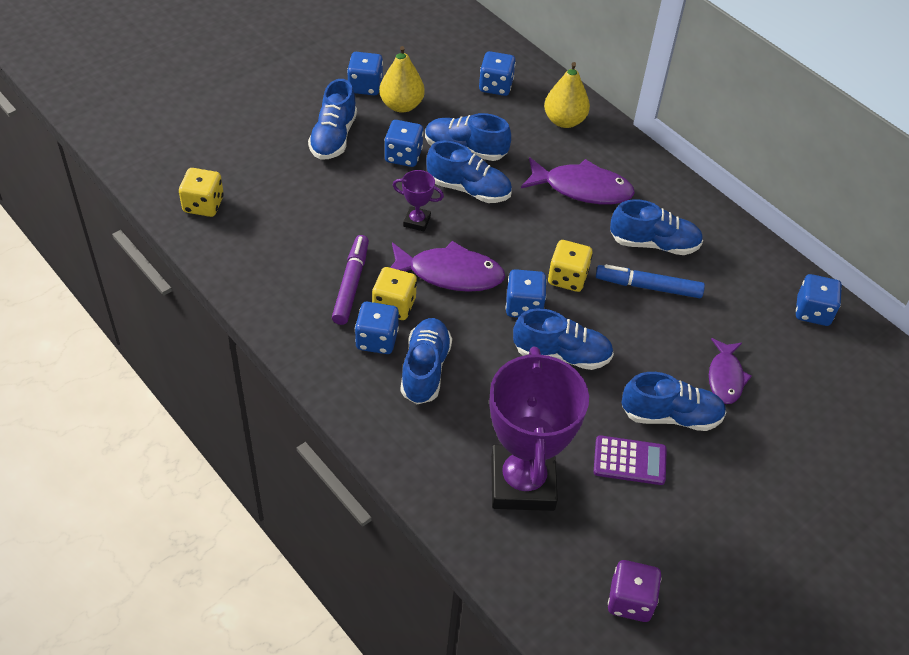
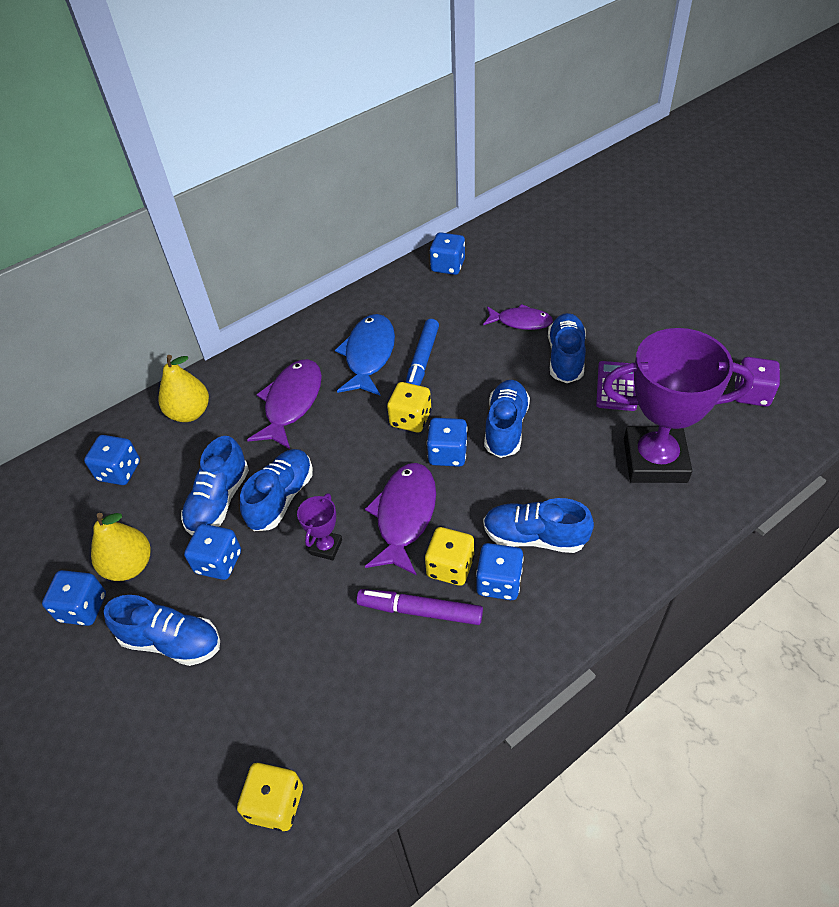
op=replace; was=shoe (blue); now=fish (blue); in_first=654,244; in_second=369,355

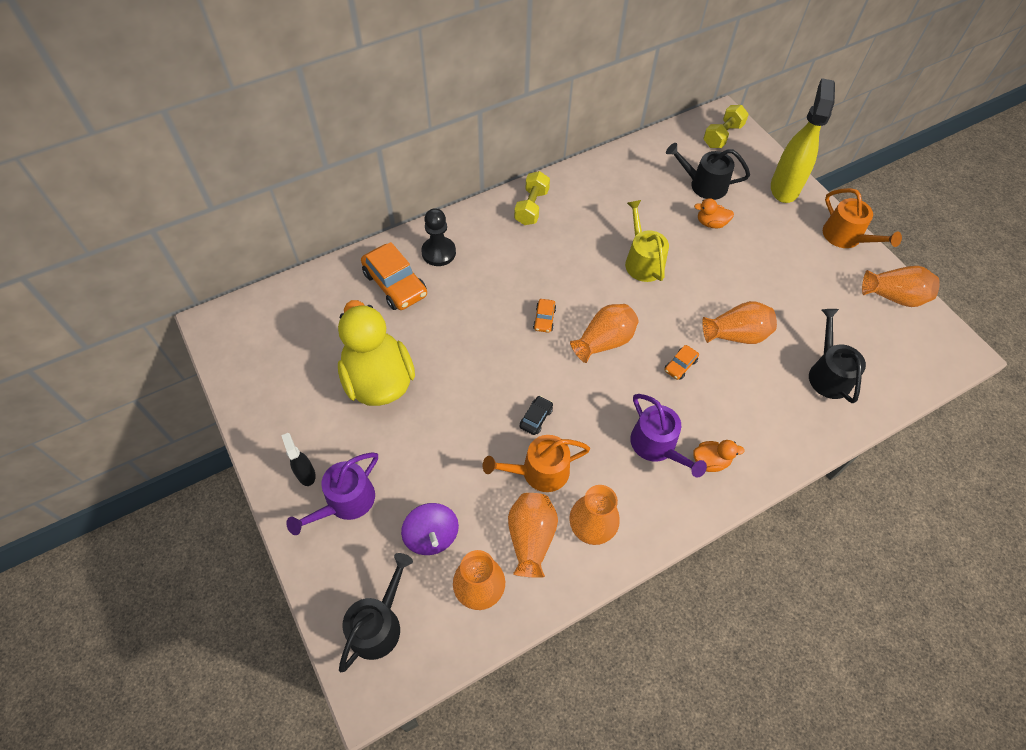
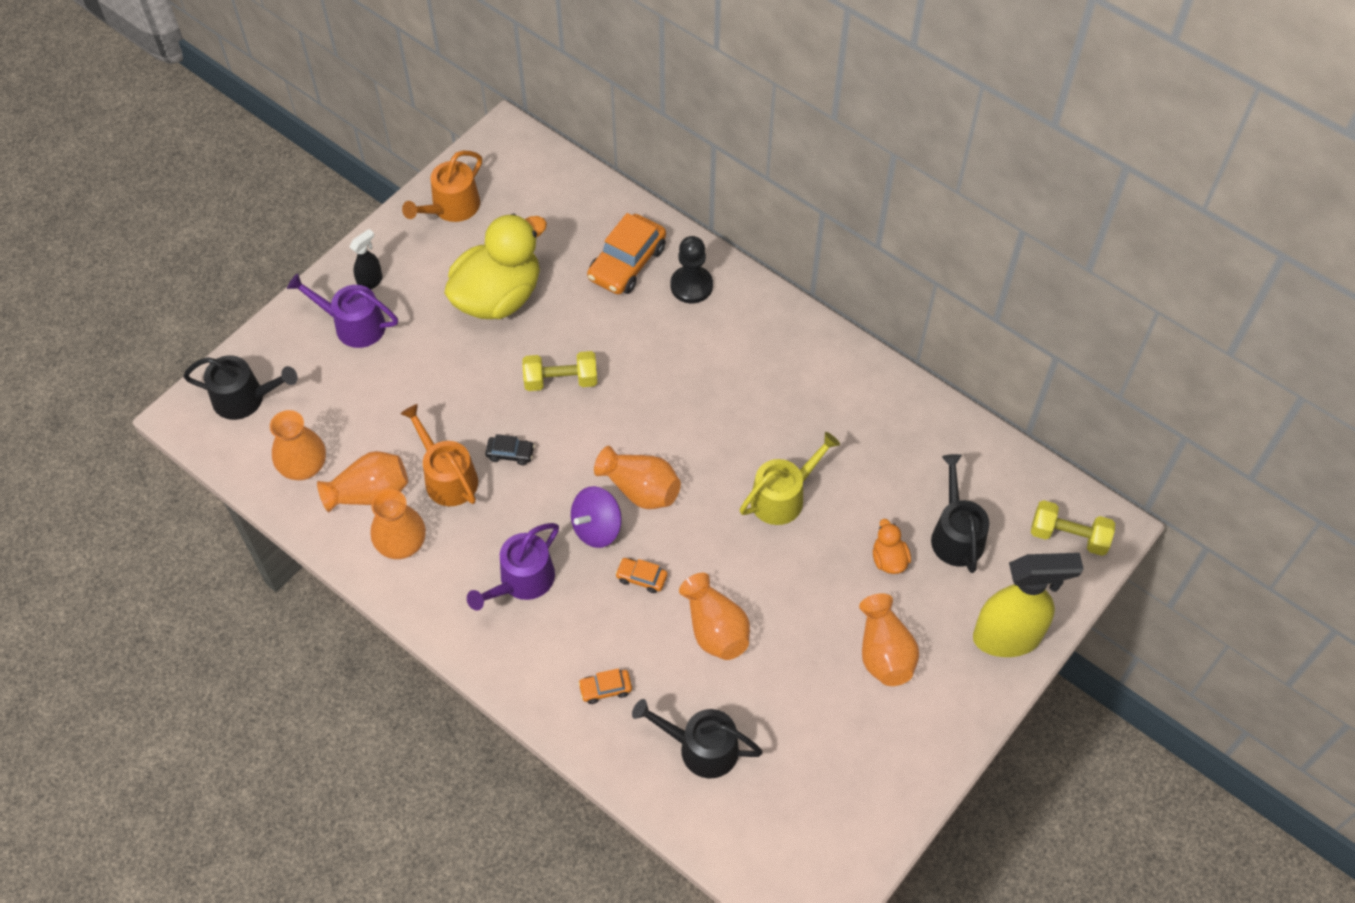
op=move; was=watering can (orange); in_first=846,237; in_second=451,207
op=move; was=dumbbell (yellow); in_first=531,207; in_second=561,380
op=move; was=spinning top (purple); in_first=431,536; in_second=597,528
op=move; was=car (orange); in_first=544,319; in_second=605,689
op=rotate; was=watering can (black); in_first=828,374; in_second=701,748; clockwise=-135
op=move; was=vase (orange); in_first=893,296; in_second=884,653
op=delete; was=duck (orange); in_first=710,461

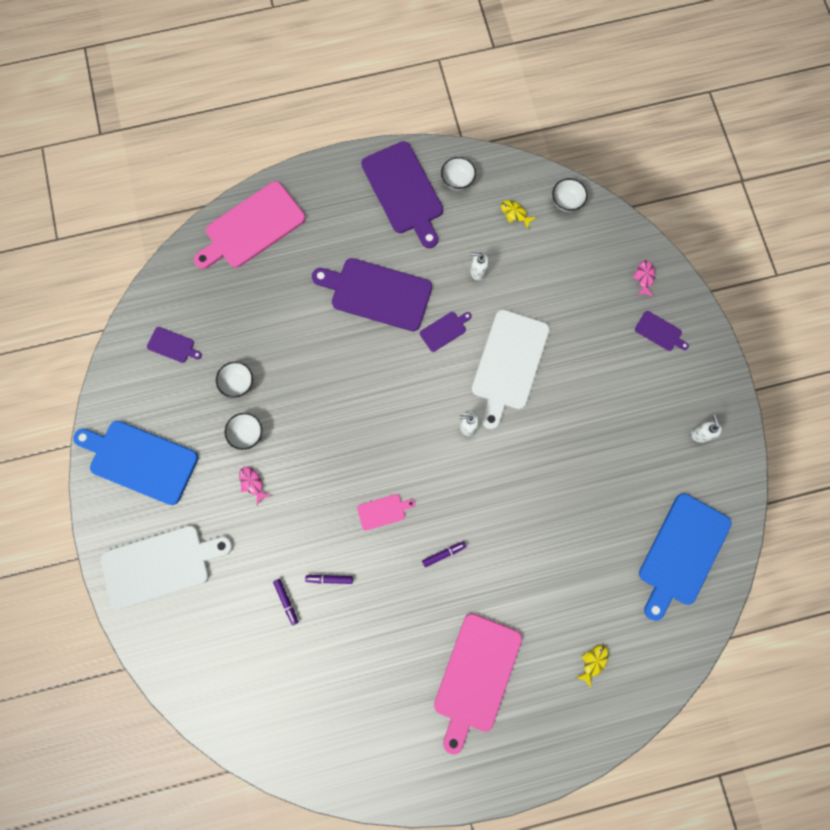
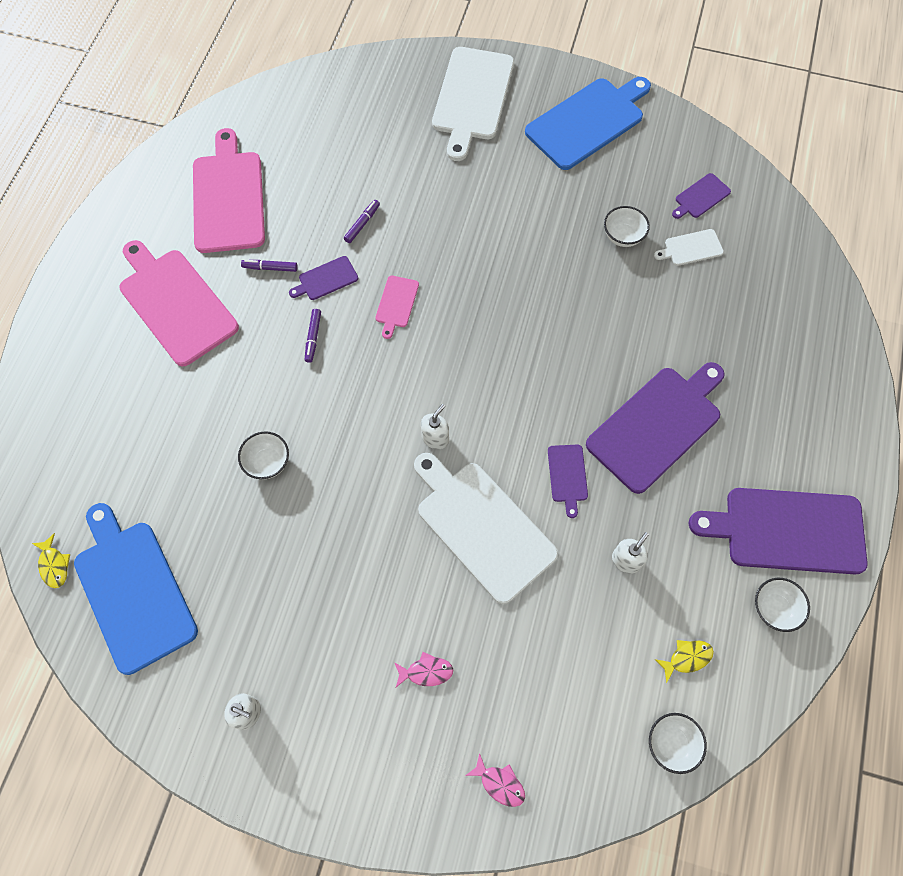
op=move; was=fish (yellow); in_first=593,662; in_second=54,565
op=move; was=cutting board (pink); in_first=252,227; in_second=228,197
op=move; was=bowl (white); in_first=247,434; in_second=267,462
op=move; was=marker (purple); in_first=286,601; in_second=270,268
op=move; was=cutting board (purple); in_first=660,332; in_second=326,279
op=move; was=fish (pink); in_first=252,483; in_second=426,672
op=insert; now=cutting board (white); in_second=691,248

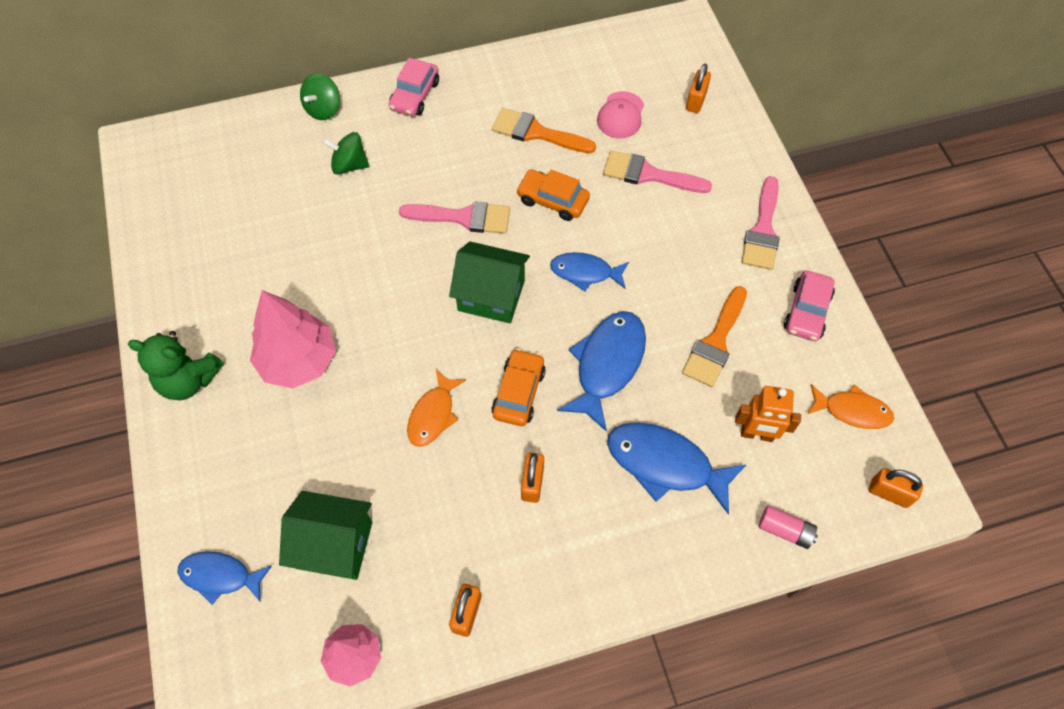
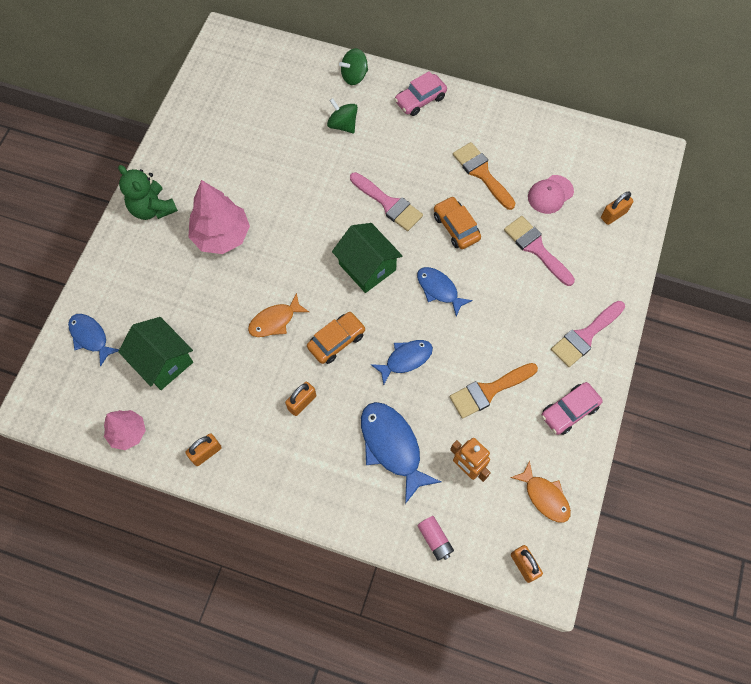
op=resize; was=fish (blue); in_first=607,364; in_second=406,359; ratio=0.63

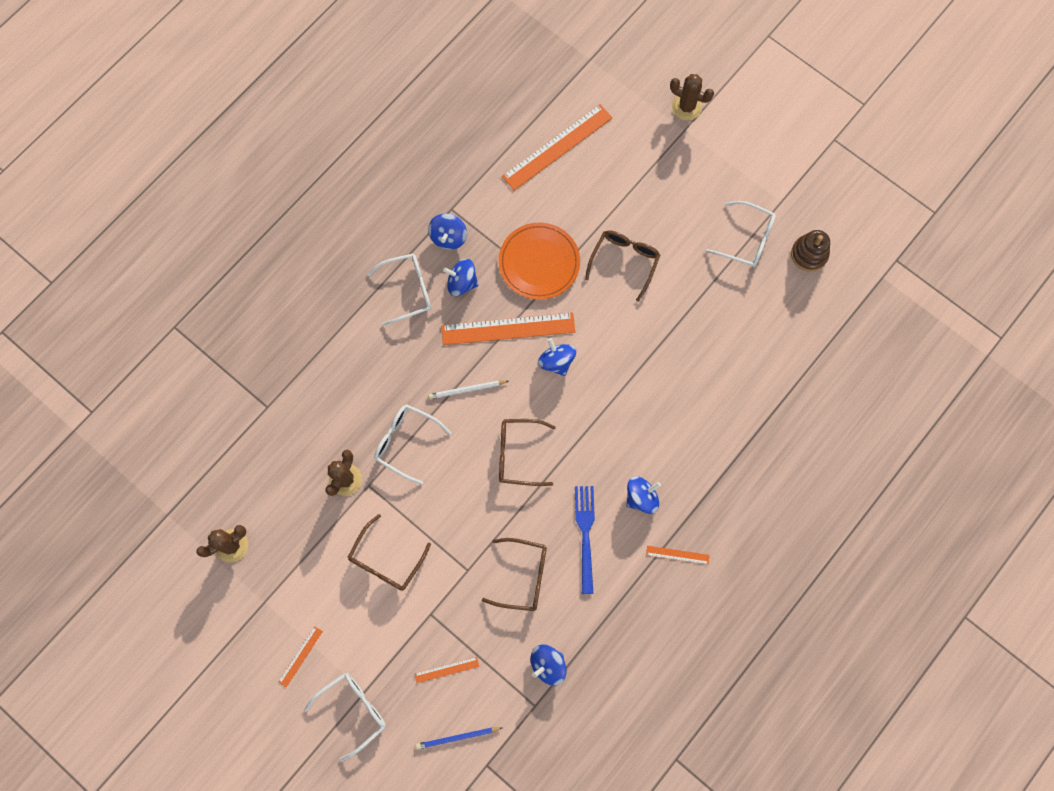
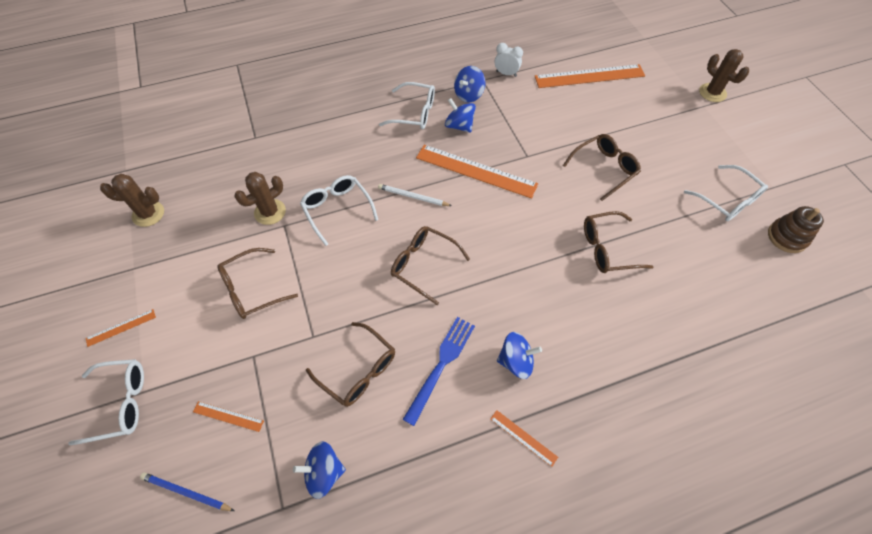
op=insert; now=clock (white); in_second=506,73
op=insert; now=glasses (brown); in_second=607,248
op=delete; was=plate (orange); in_first=539,262
op=delete; was=spinning top (blue); in_first=556,361

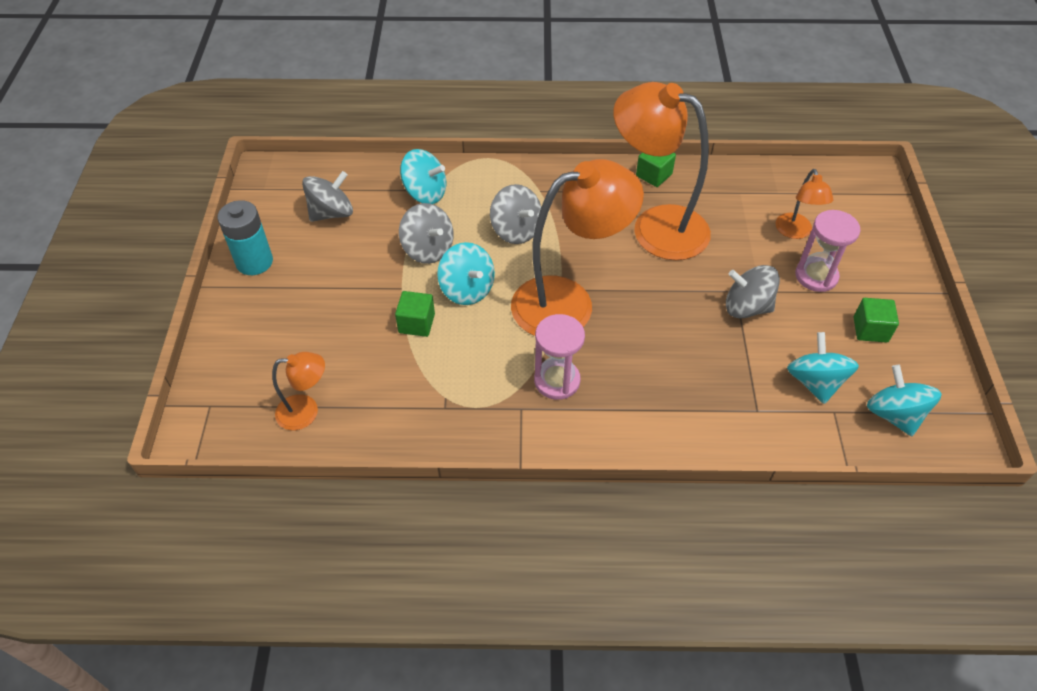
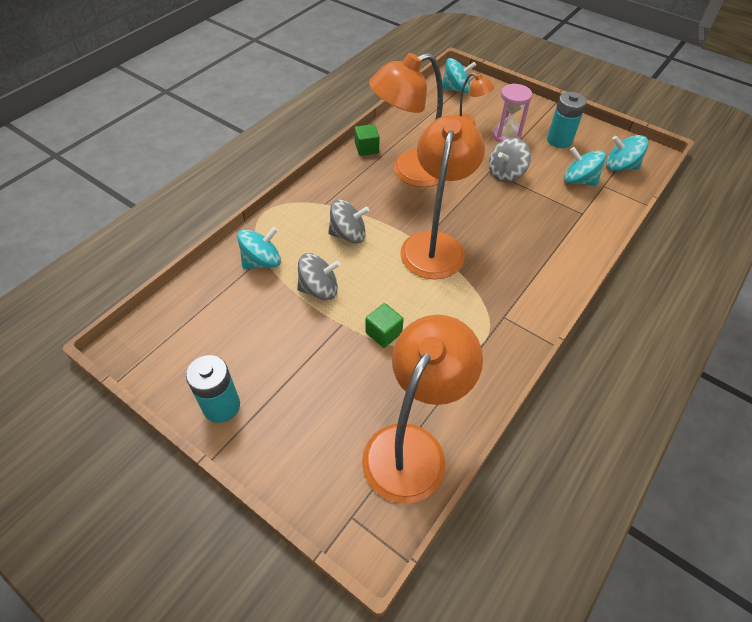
op=resize; was=lamp (orange); in_first=306,411; in_second=412,446; ratio=2.09
op=move; was=spinning top (turquoise); in_first=467,289; in_second=456,89
op=replace; was=cube (green); now=battery (turquoise); in_first=870,329; in_second=559,140
op=delete; was=spinning top (grey); in_first=331,213
op=delete; was=hourglass (pink); in_first=557,381

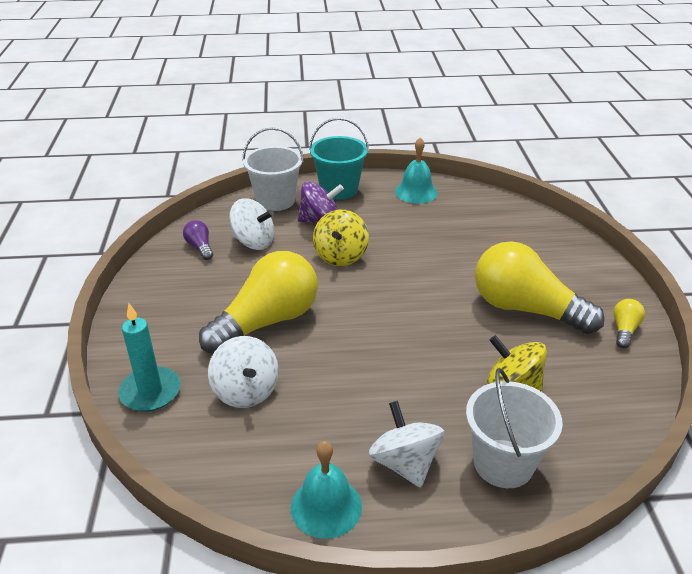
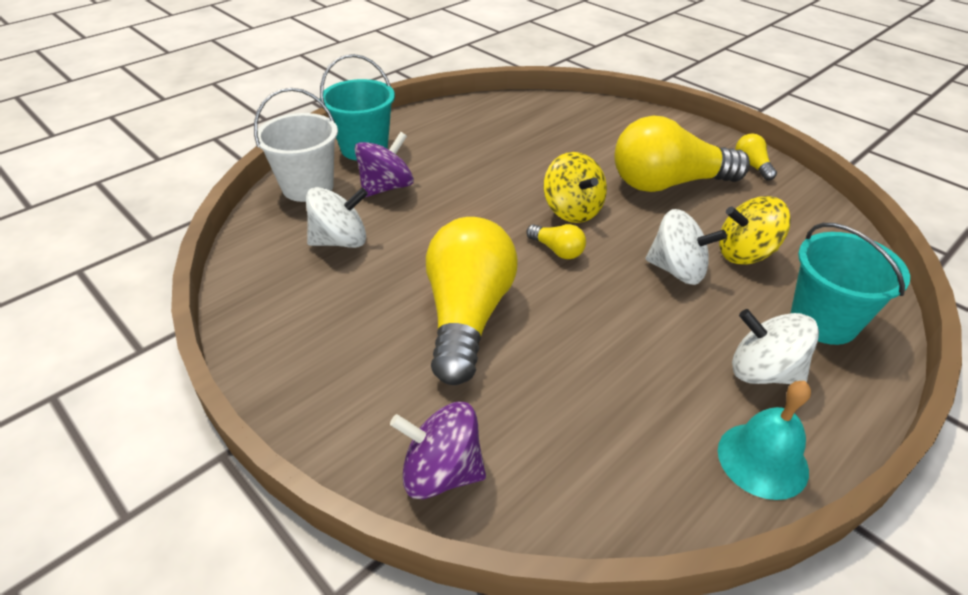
op=replace; was=candle (turquoise); now=spinning top (purple); in_first=150,392; in_second=441,472
op=insert; now=light bulb (yellow); in_second=557,250
op=move; was=spinning top (yellow); in_first=340,256; in_second=572,210
op=move; was=spinning top (white); in_first=246,391; in_second=677,270
op=recolor; was=bucket (white); now=bucket (turquoise); in_first=503,463; in_second=823,321
op=delete; was=light bulb (purple); in_first=200,247
op=delete; was=bell (turquoise); in_first=416,192

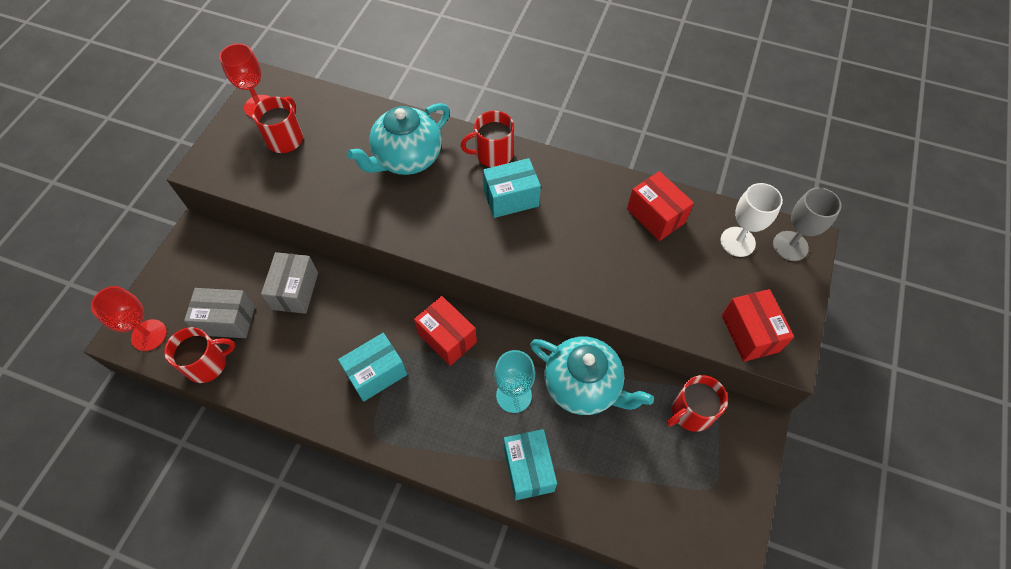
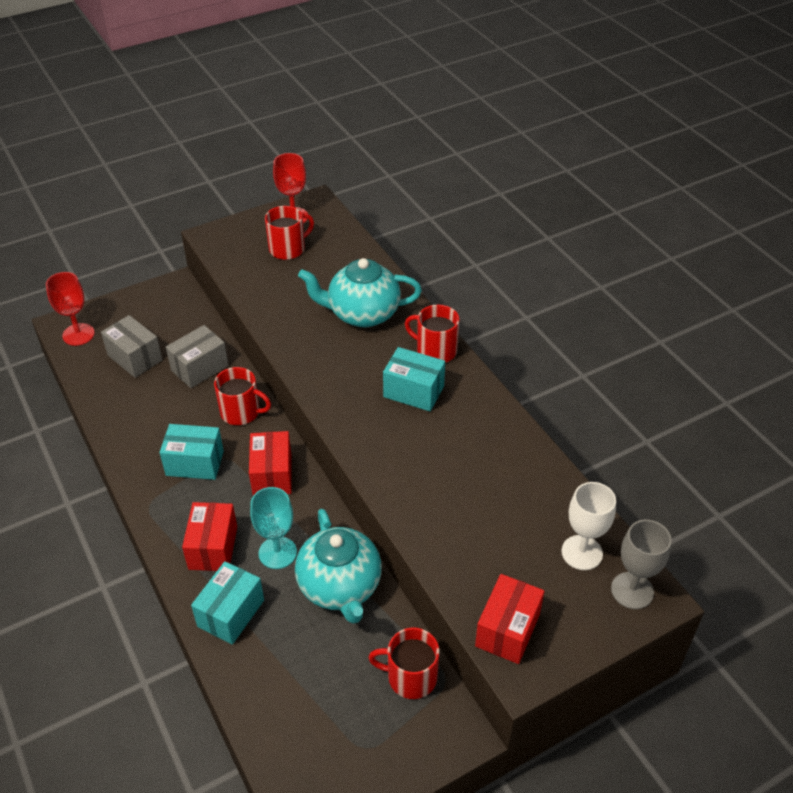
op=move; was=box (red); in_first=655,216; in_second=213,548
op=move; was=mug (red); in_first=207,364; in_second=241,412

